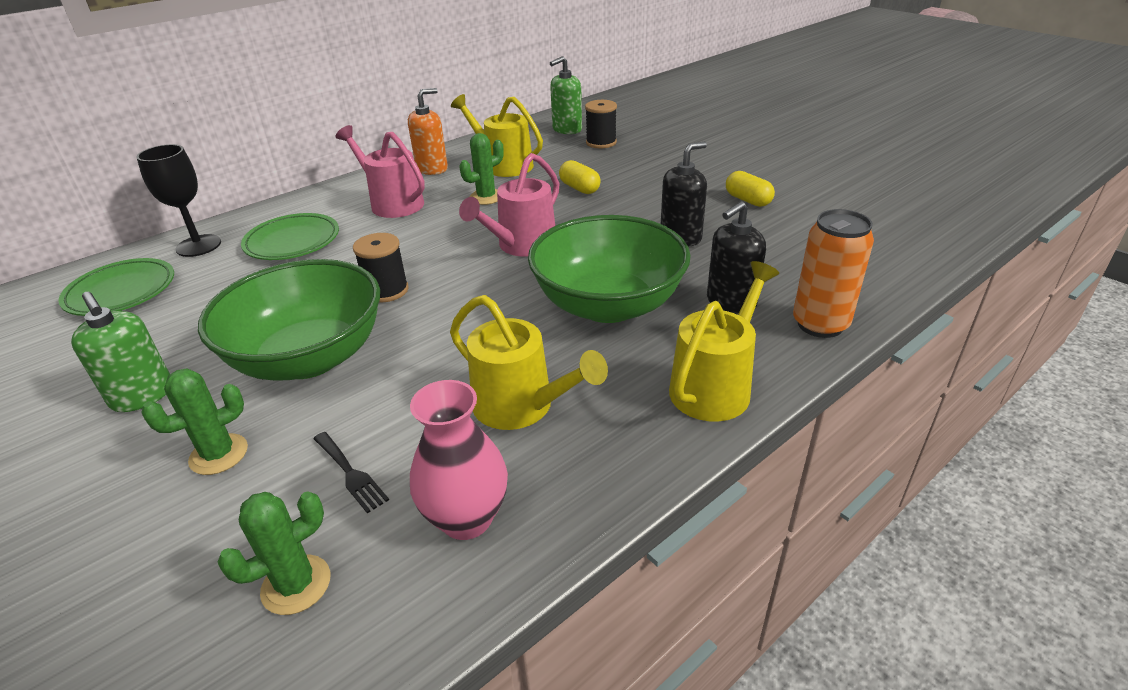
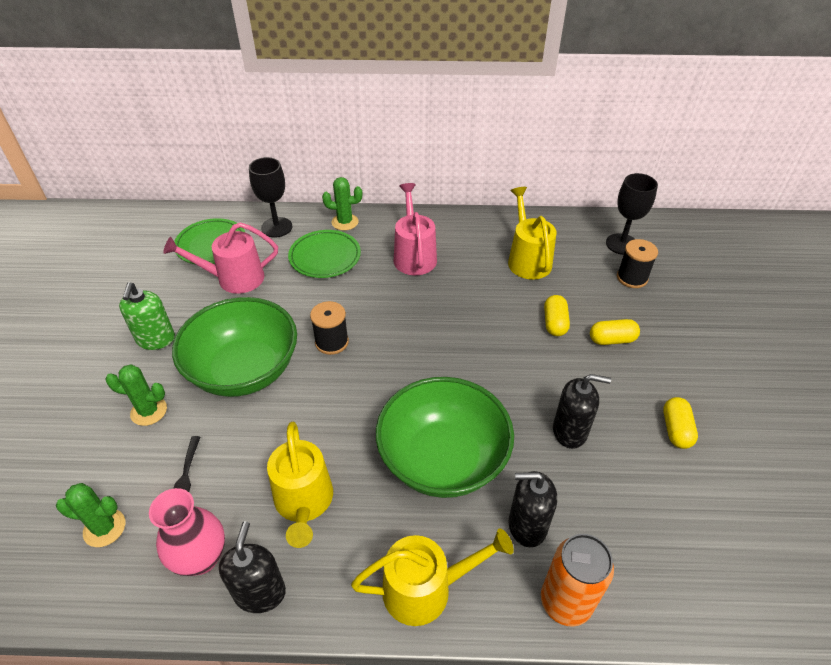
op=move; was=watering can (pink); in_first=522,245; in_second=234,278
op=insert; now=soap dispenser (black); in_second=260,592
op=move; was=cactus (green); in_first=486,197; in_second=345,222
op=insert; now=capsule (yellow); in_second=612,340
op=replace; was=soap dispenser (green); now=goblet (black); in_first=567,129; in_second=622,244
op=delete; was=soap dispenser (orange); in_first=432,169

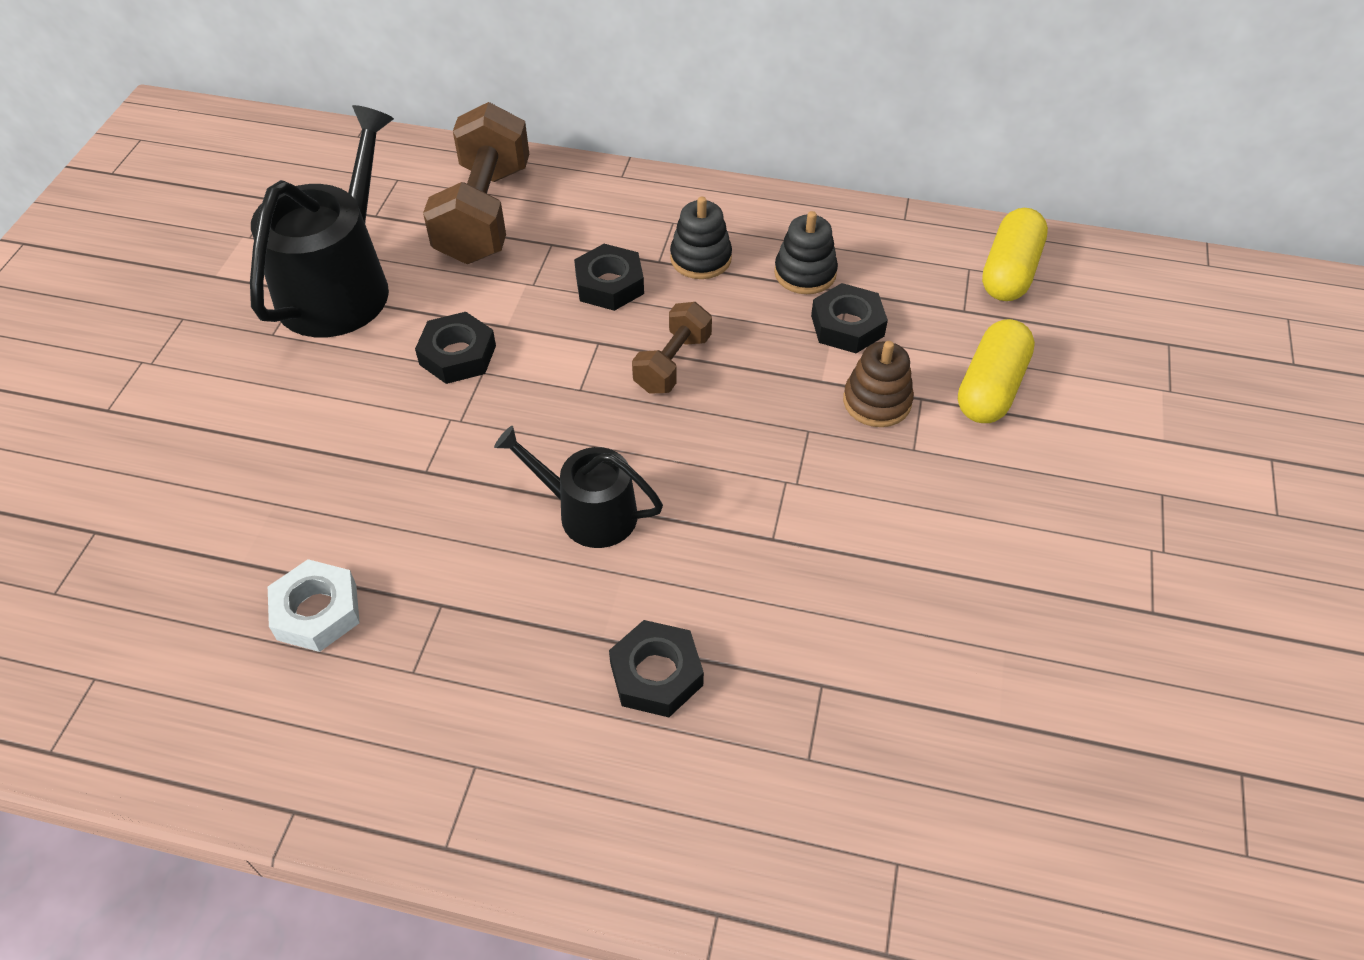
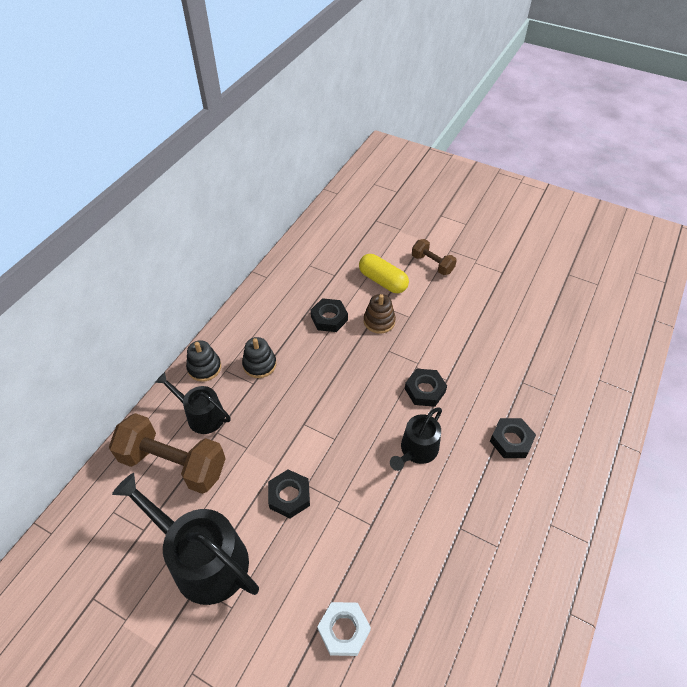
op=insert; now=watering can (black); in_second=201,415
op=move; was=stacking toy (black); in_first=805,273; in_second=204,368
op=move; was=nut (white); in_first=317,611; in_second=344,630
op=move; was=nut (black); in_first=609,284; in_second=425,390
op=move; was=dumbbell (brown); in_first=673,363; in_second=432,264
op=delete; was=capsule (yellow); in_first=1009,272

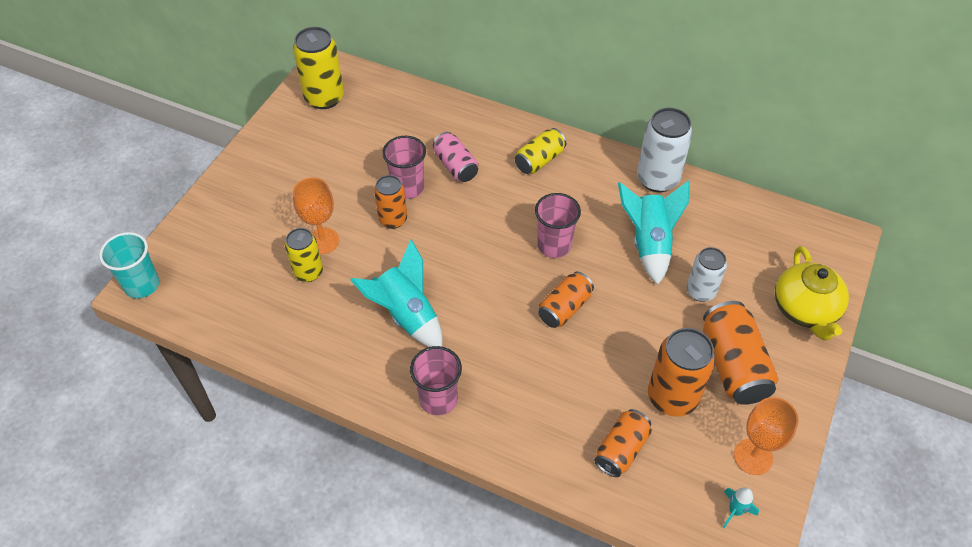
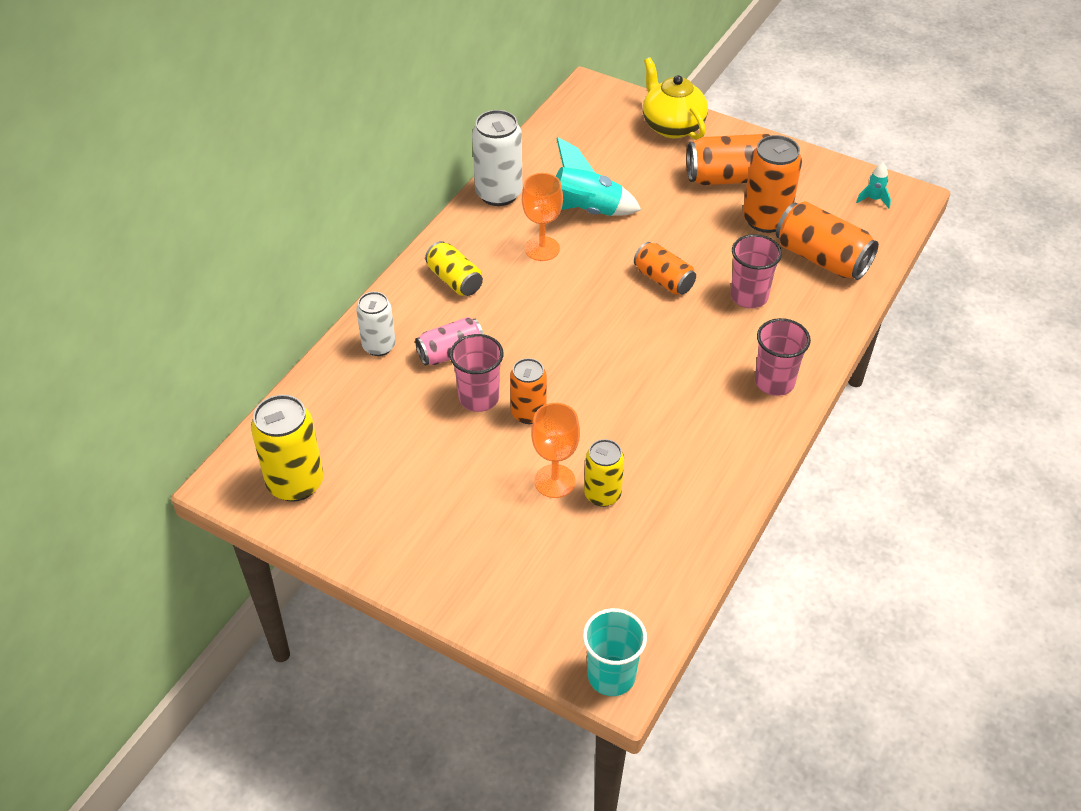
op=move; was=can (white); in_first=700,291; in_second=379,346
op=move; was=goblet (orange); in_first=753,457; in_second=542,249
op=rotate; was=teapot (yellow); in_first=805,310; in_second=672,126; clockwise=-120
op=move; was=cup (pink); in_first=554,245; in_second=749,296
op=resize; was=can (orange); in_first=621,449; in_second=822,258; ratio=1.56
op=delete; was=rocket (turquoise); in_first=406,315

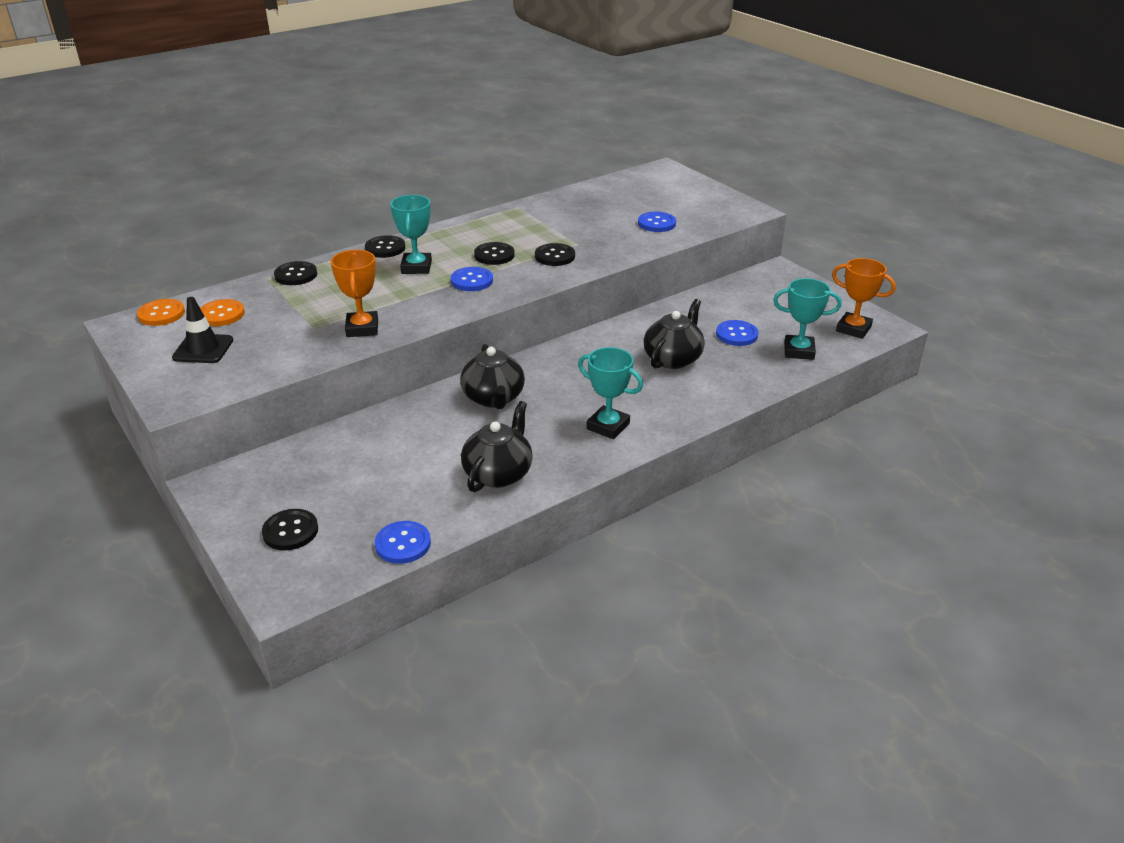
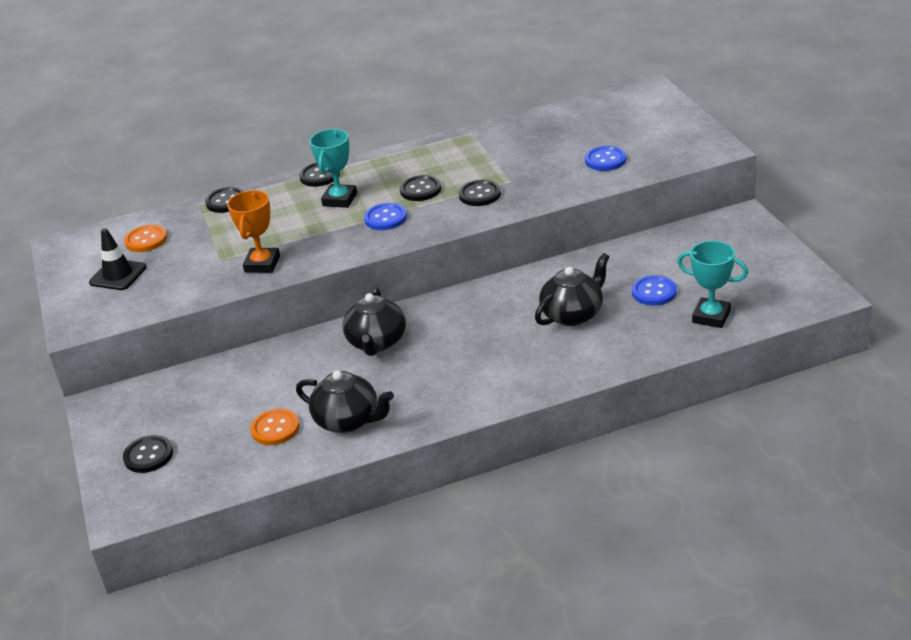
op=move; was=button (orange); in_first=161,314; in_second=275,428
op=rotate; was=teapot (black); in_first=498,473; in_second=348,420; clockwise=75
op=delete; was=button (blue); in_first=403,544
op=delete; was=trophy (turquoise); in_first=608,426
op=delete; was=trophy (orange); in_first=853,329

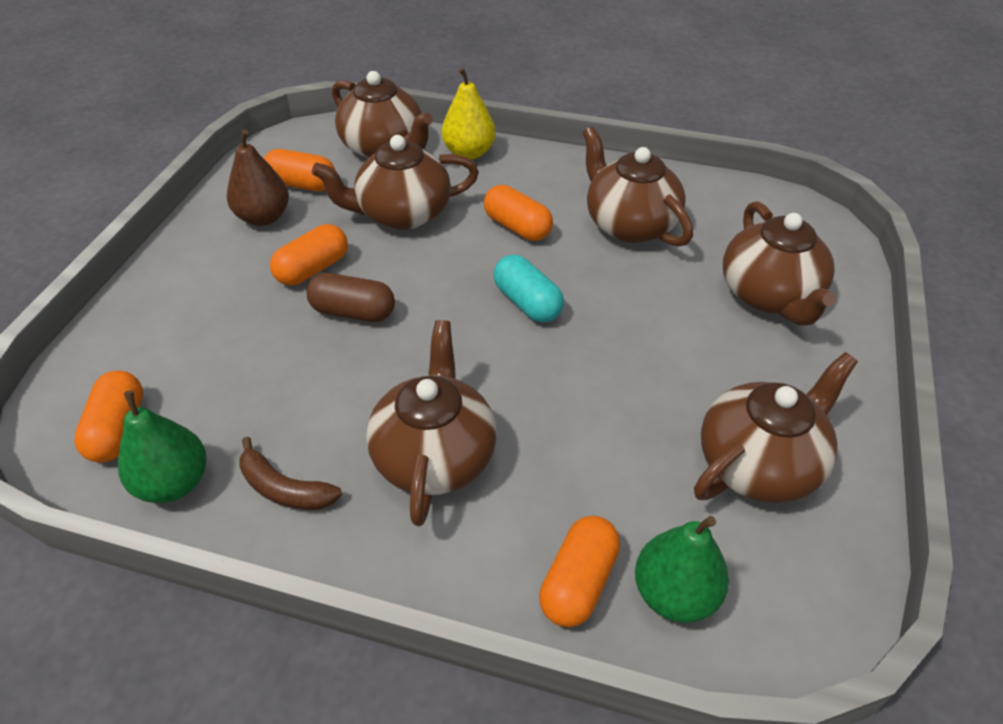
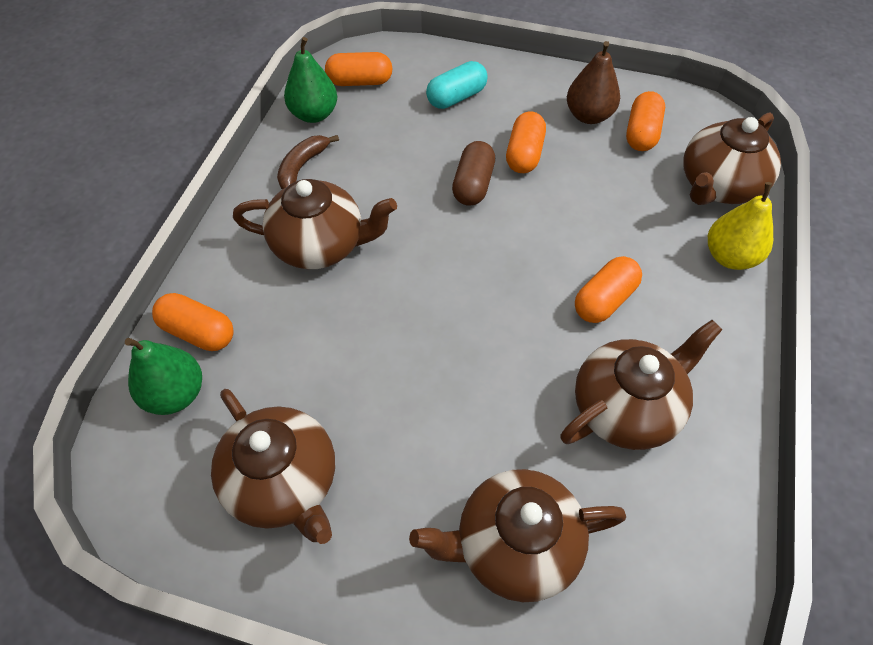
op=move; was=capsule (turquoise); in_first=527,302; in_second=456,97
op=rotate; was=capsule (orange); in_first=313,269; in_second=524,154; clockwise=60
op=delete; was=teapot (brown); in_first=402,214

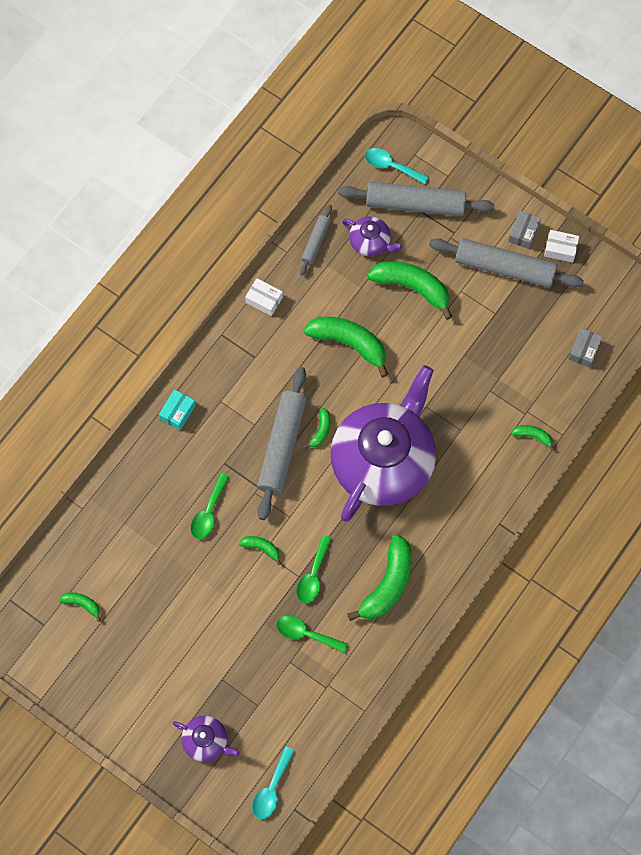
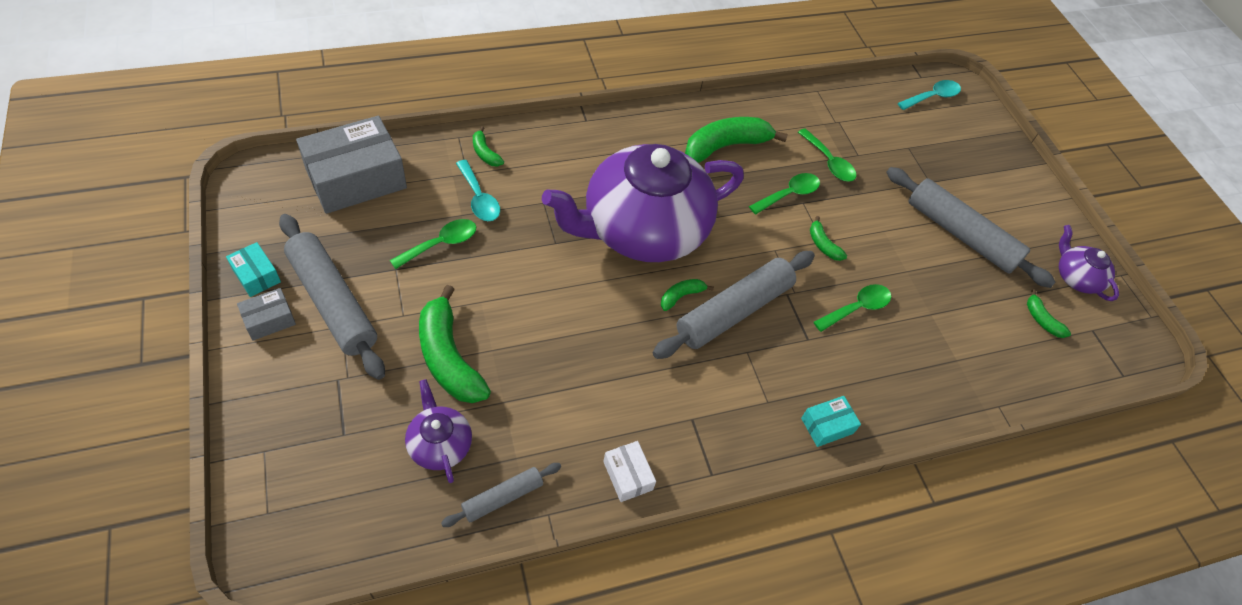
op=recolor; was=box (white); now=box (turquoise); in_first=560,249; in_second=256,275
op=resize; was=box (grey); in_first=584,350; in_second=356,179; ratio=2.18
op=insert; now=spoon (green); in_second=441,244
op=move; was=spoon (turquoise); in_first=391,166; in_second=479,198
op=move; was=rolling pin (grey); in_first=415,204; in_second=960,234
op=move; was=teapot (purple); in_first=206,741; in_second=1076,277
op=delete; was=banana (green); in_first=349,343

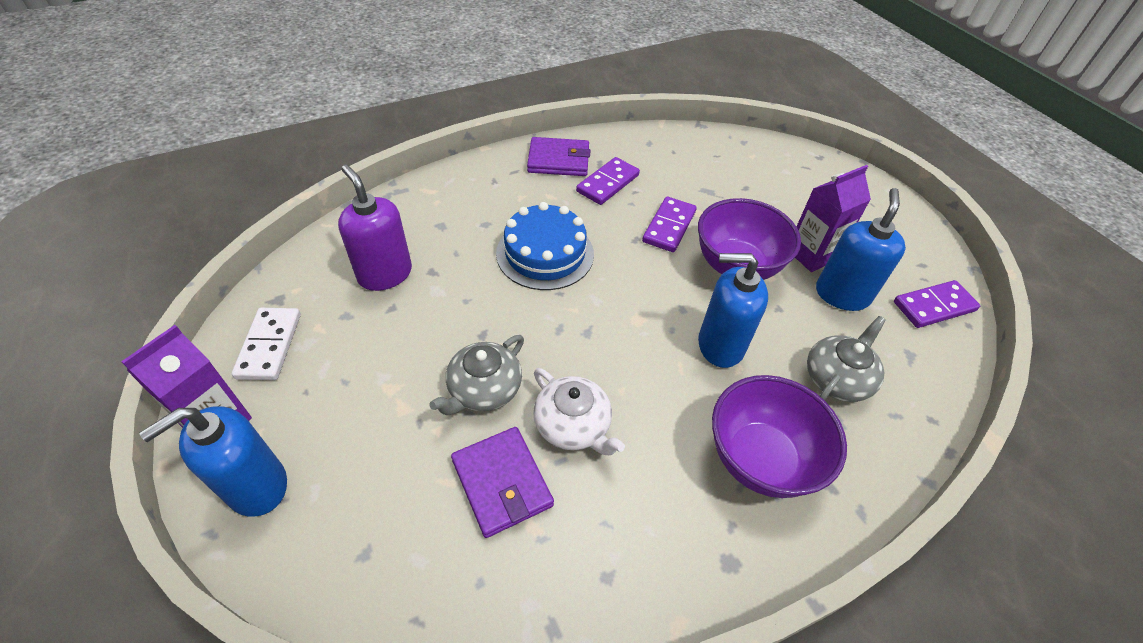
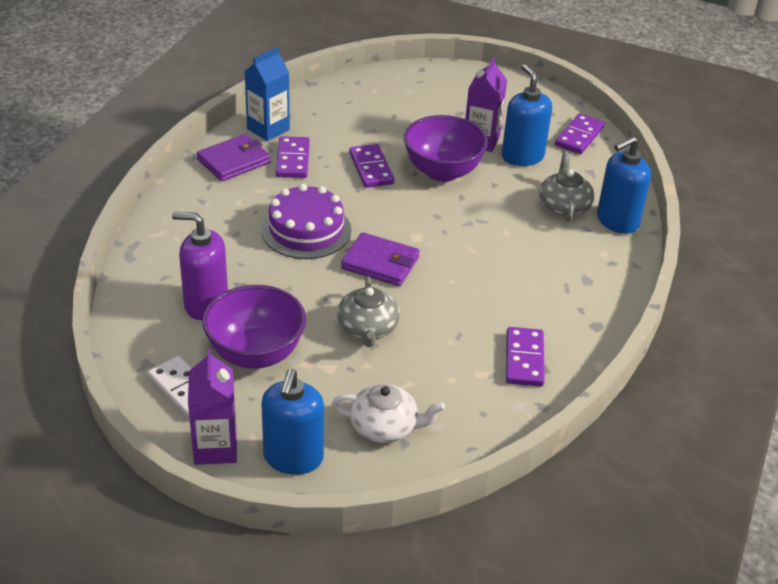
op=move; was=bowl (purple); in_first=760,459; in_second=255,354
op=insert; now=carton (blue); in_second=268,129
op=recolor; was=cake (blue); now=cake (purple); in_first=545,253; in_second=306,230
op=move; was=teapot (white); in_first=573,425; in_second=385,427
op=move; was=wallet (purple); in_first=502,483; in_second=380,263
op=insert; now=domino (purple); in_second=524,359
op=move; was=soap dispenser (blue); in_first=720,345; in_second=617,221

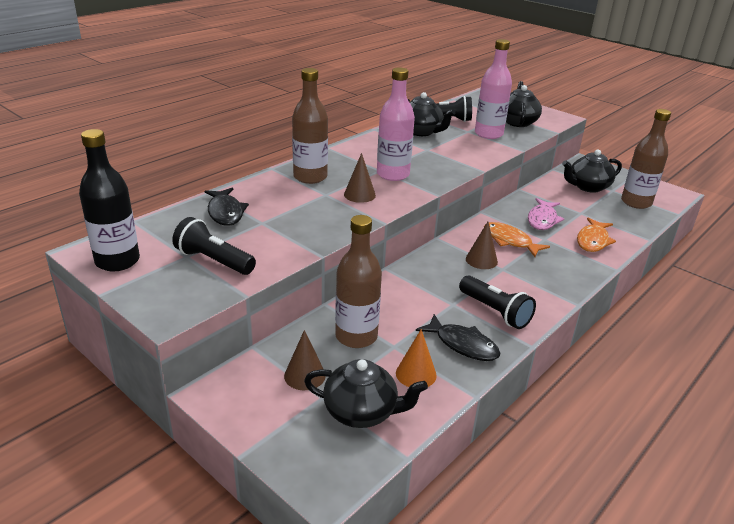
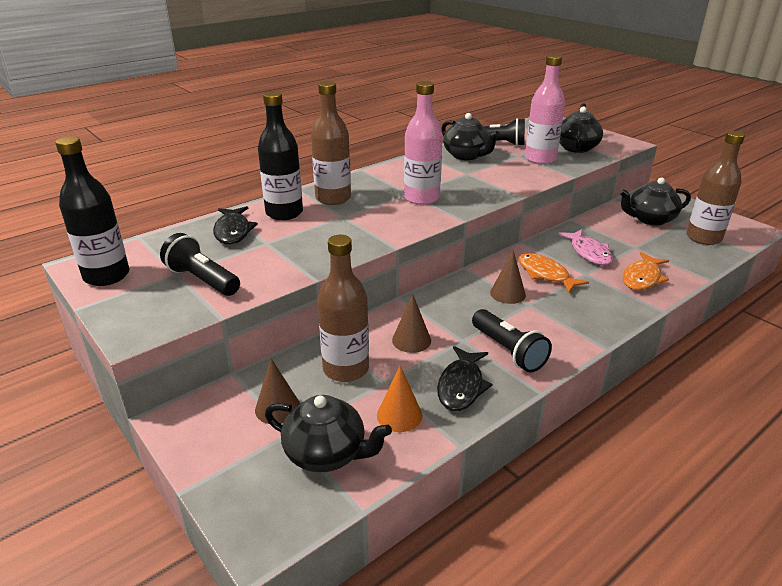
op=insert; now=bottle (black); in_second=284,213
op=move; was=cone (brown); in_first=359,195; in_second=411,340
op=rotate; was=fish (black); in_first=462,345; in_second=461,386; clockwise=60
op=rotate; was=fish (pink); in_first=542,219; in_second=589,253; clockwise=-45

